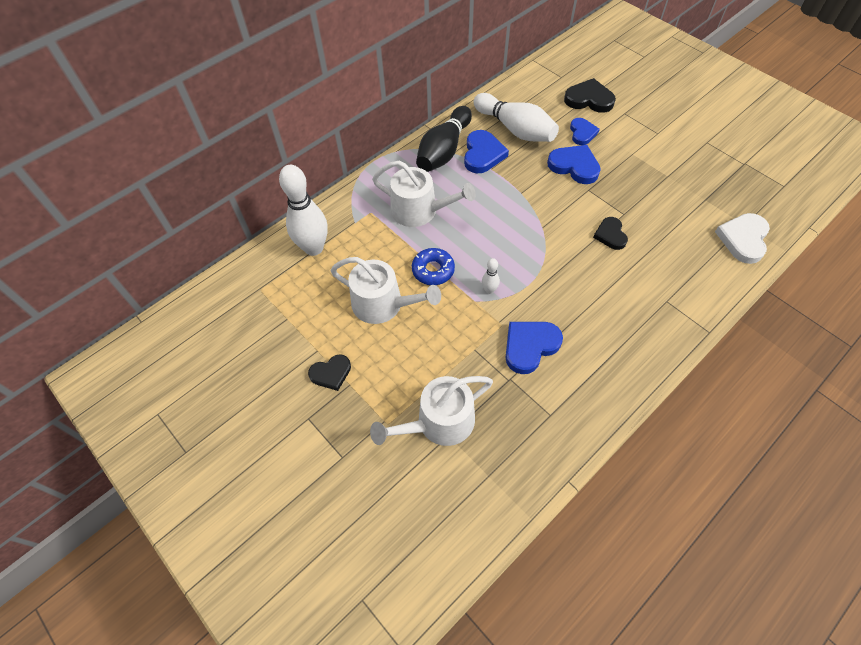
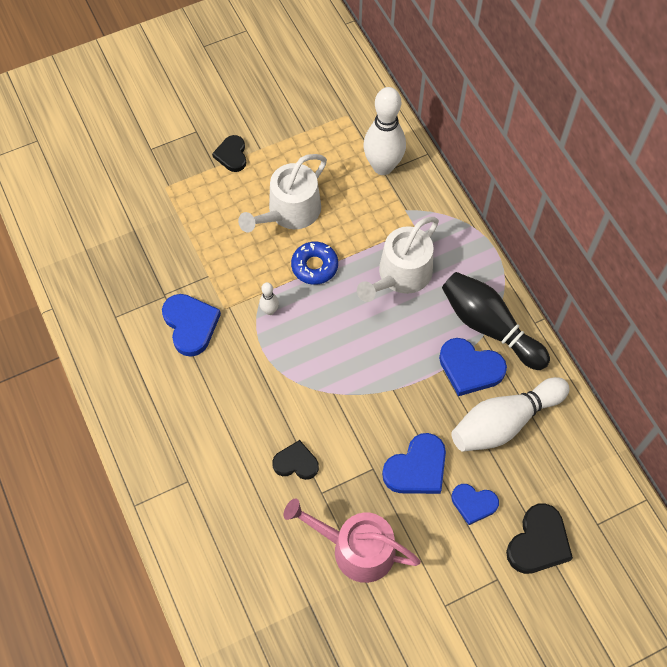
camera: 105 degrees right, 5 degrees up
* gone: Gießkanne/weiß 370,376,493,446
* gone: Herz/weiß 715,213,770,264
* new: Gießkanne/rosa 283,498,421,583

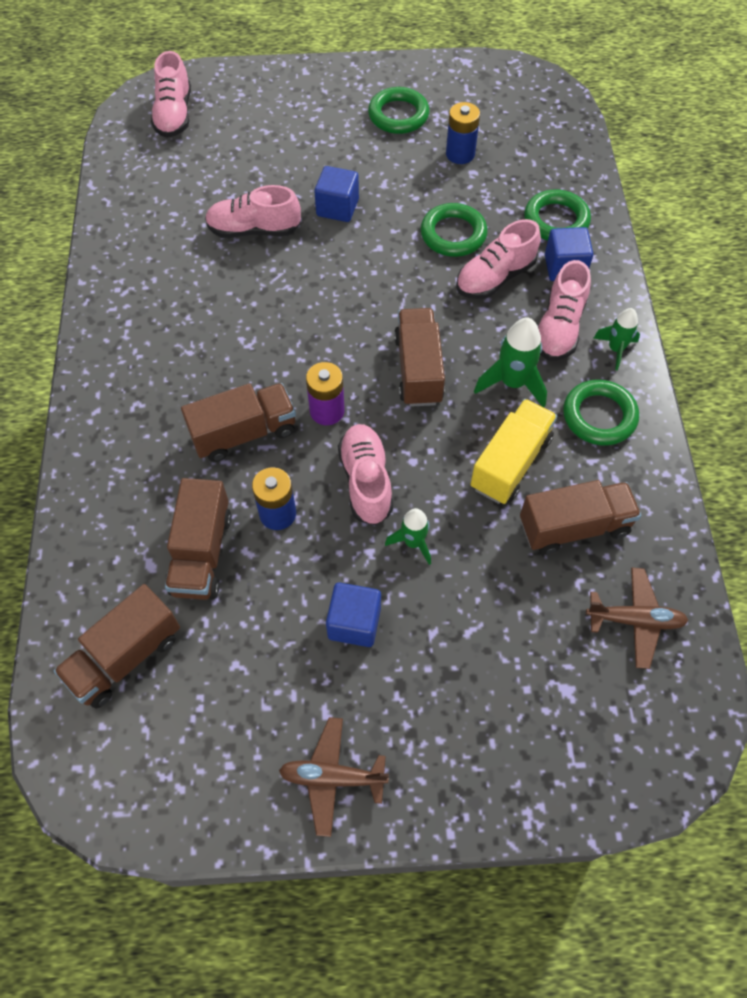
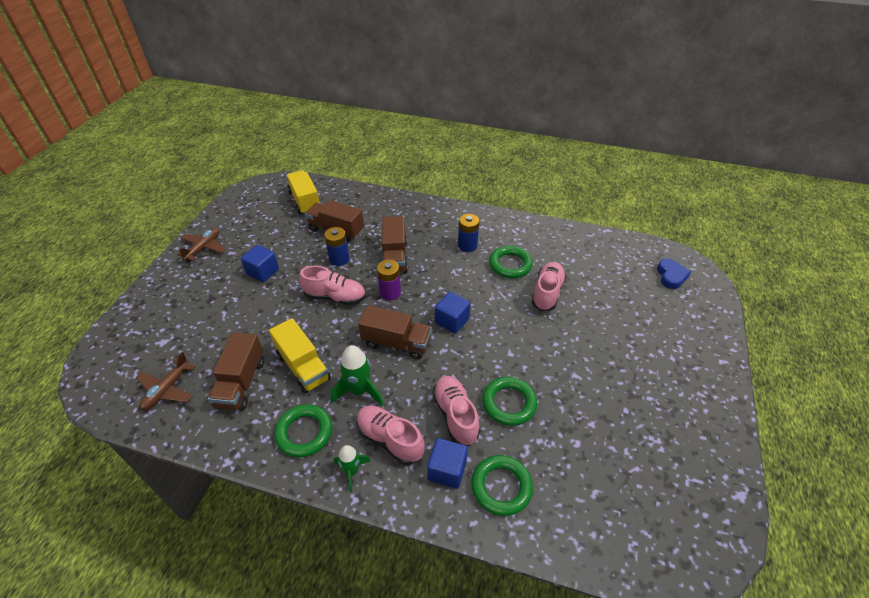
camera: 110 degrees right, 15 degrees down
* repainted: Lastwagen/braun 54,584,180,709 to Lastwagen/gelb 286,170,320,215
* swapped: Schuh/rosa 151,51,191,138 to Herz/blau 657,259,691,289
* shifted: Kubus/blau 314,166,359,222 to 435,292,470,334
* shifted: Ring/grün 368,87,429,134 to 489,246,533,278
* gone: Rakete/grün 385,508,431,565
* shifted: Batterie/blau 446,102,480,164 to 458,214,479,252

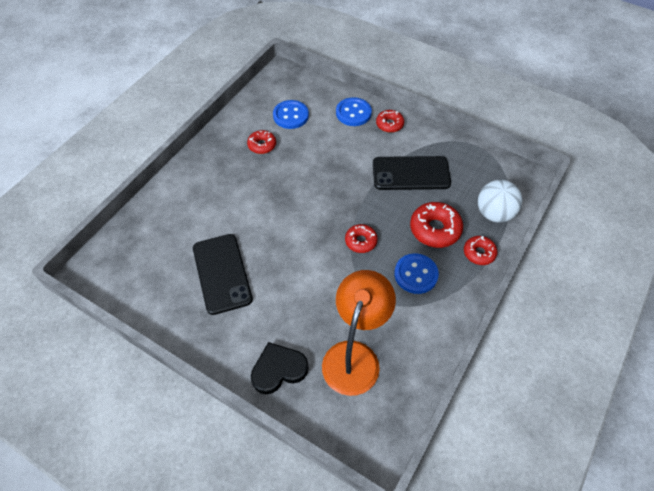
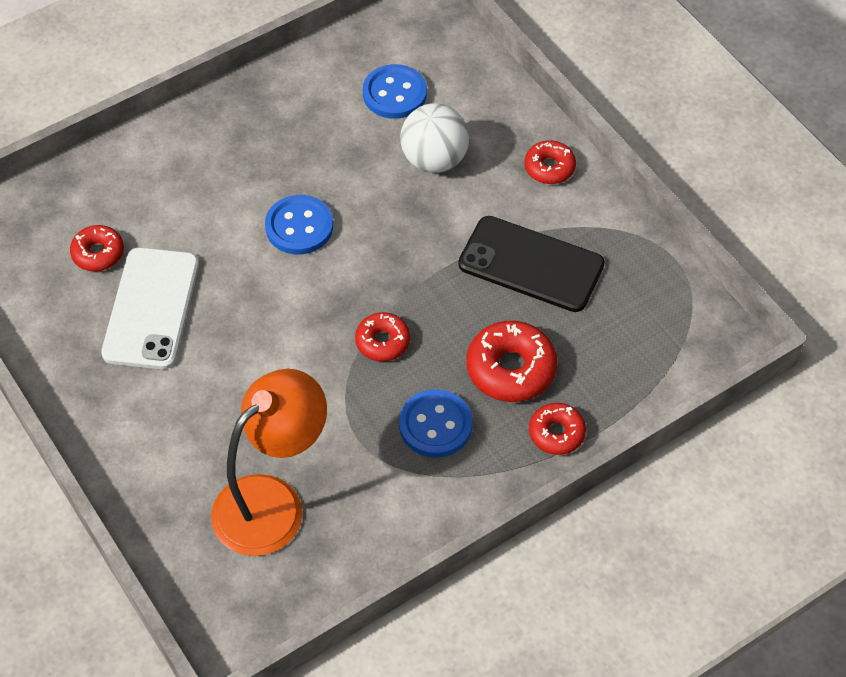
camera: 25 degrees right, 0 degrees up
* repainted: Handy/schwarz 193,234,253,315 to Handy/weiß 101,247,199,369
* shifted: Donut/rot 247,130,276,154 to 70,225,124,271
* gone: Herz/schwarz 251,342,308,394
* shifted: Knopf/blau 336,97,372,126 to 265,195,333,254
* shifted: Ball/weiß 478,180,522,223 to 400,103,469,173

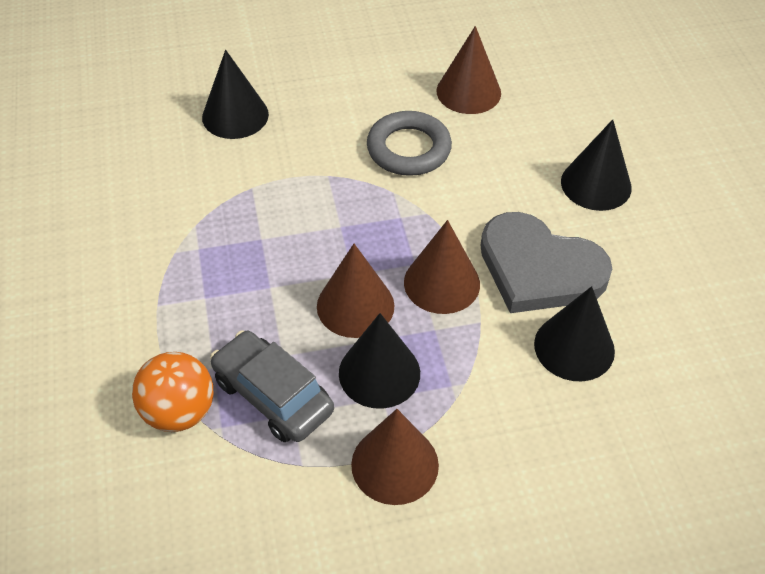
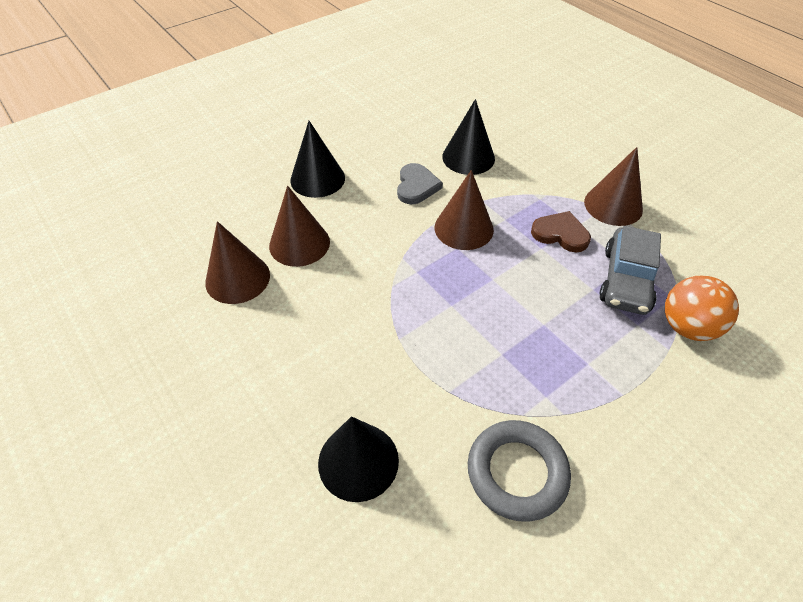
camera: 115 degrees left, 0 degrees up
* shifted: Kegel/braun 317,244,395,338 to 269,185,330,267
* swapped: Kegel/schwarz 339,313,420,409 to Herz/braun 531,211,591,252
* shifted: Ring/grau 367,111,452,176 to 468,420,571,522
* scaled: Herz/grau 480,212,612,313 = 397,163,443,204 x0.54

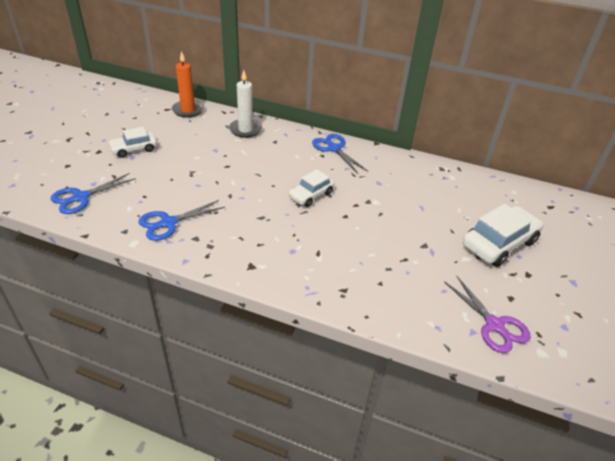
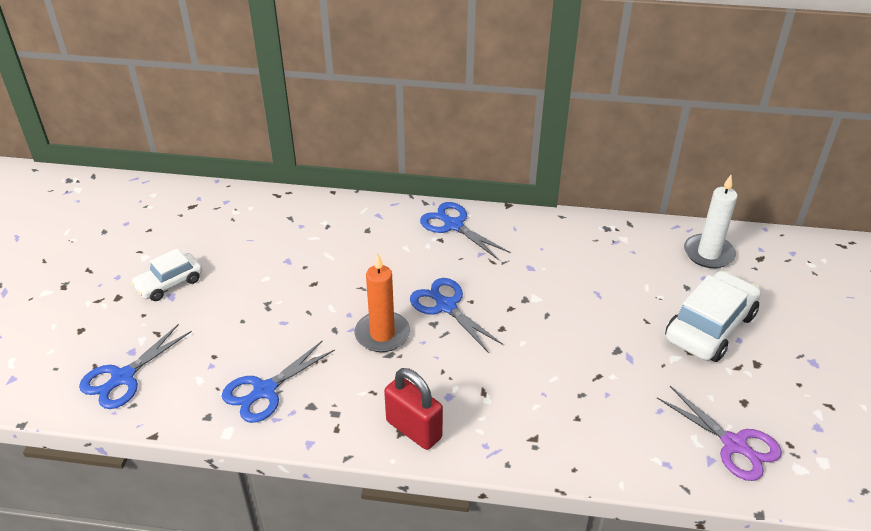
camera: 10 degrees left, 0 degrees up
* shifted: Kerze/orange 172,51,204,118 to 355,254,410,352
* shifted: Kerze/weiß 229,70,262,138 to 684,175,738,268
* swapped: Auto/weiß 288,169,335,207 to Schere/blau 410,278,504,353
* new: Vorhängeschloss/rot 384,368,443,450

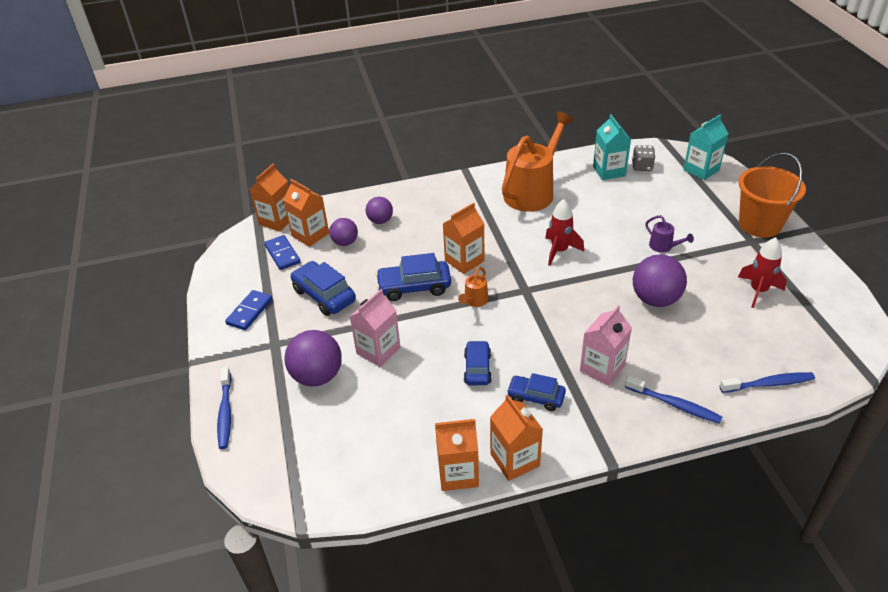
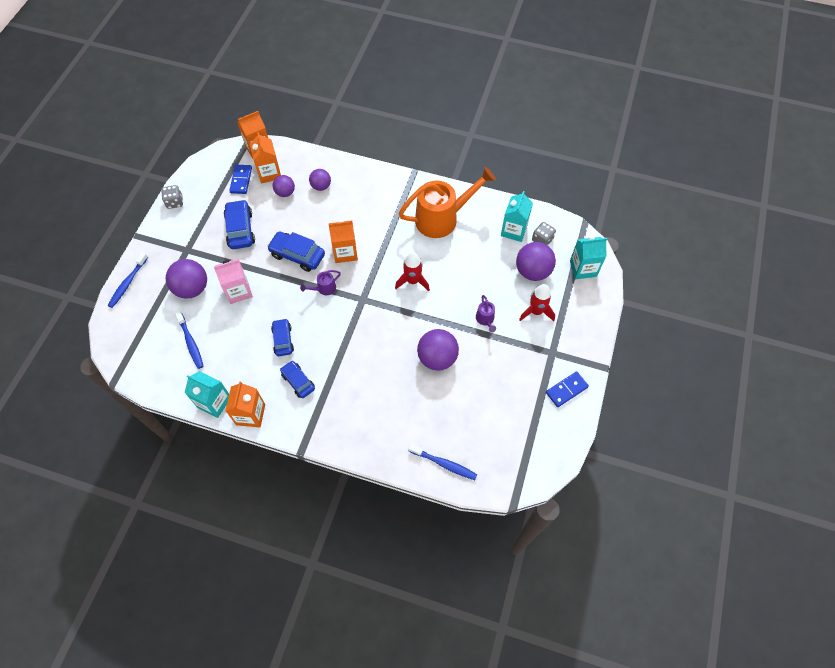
camera: 30 degrees right, 20 degrees up
* shifted: Dominostein/blau 225,290,272,330 to 546,371,589,407
* repainted: Getränkekarton/orange 435,419,479,491 to Getränkekarton/türkis 185,371,229,418
* repainted: Gießkanne/orange 458,267,488,307 to Gießkanne/lila 300,270,341,295
* rotated: Auto/blau 464,341,492,385 = 271,318,294,356 45 degrees counterclockwise
* gone: Getränkekarton/rosa 580,305,632,386
* shifted: Zahnbürste/blau 625,376,723,424 to 175,310,203,369
* gone: Eimer/orange 738,153,806,238
* shifted: Rakete/rot 738,237,787,308 to 519,284,555,321
* new: Spielwürfel/grau 161,185,183,209
* new: Ball/lila 516,242,556,281

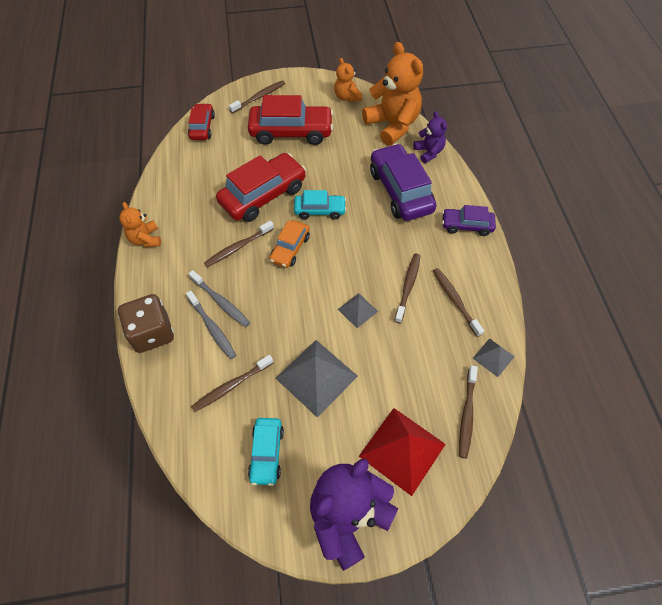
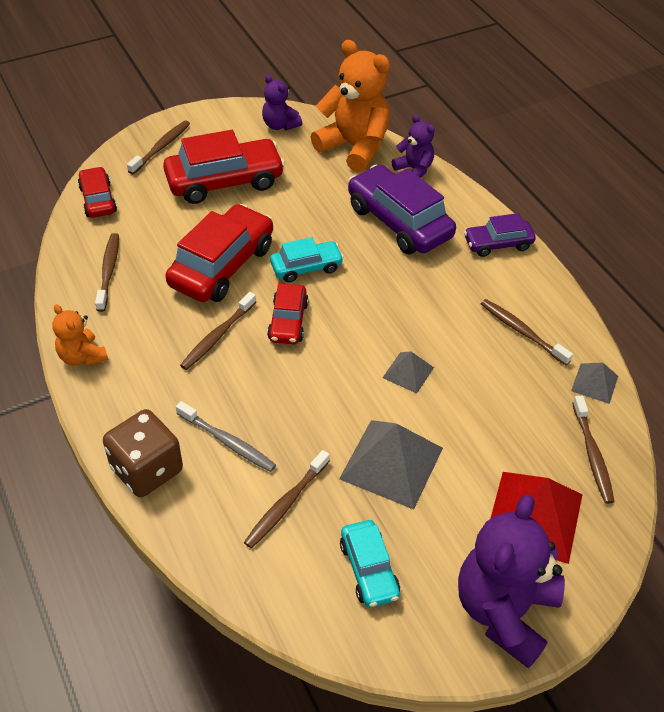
camera: 20 degrees left, 10 degrees down
* gone: Zahnbürste/grau 188,270,250,327
* repainted: Auto/orange 269,220,310,268 to Auto/rot 267,284,309,344
* repainted: Teddybär/orange 334,58,362,102 to Teddybär/lila 262,75,302,130
* shifted: Zahnbürste/braun 395,254,421,323 to 95,233,119,312

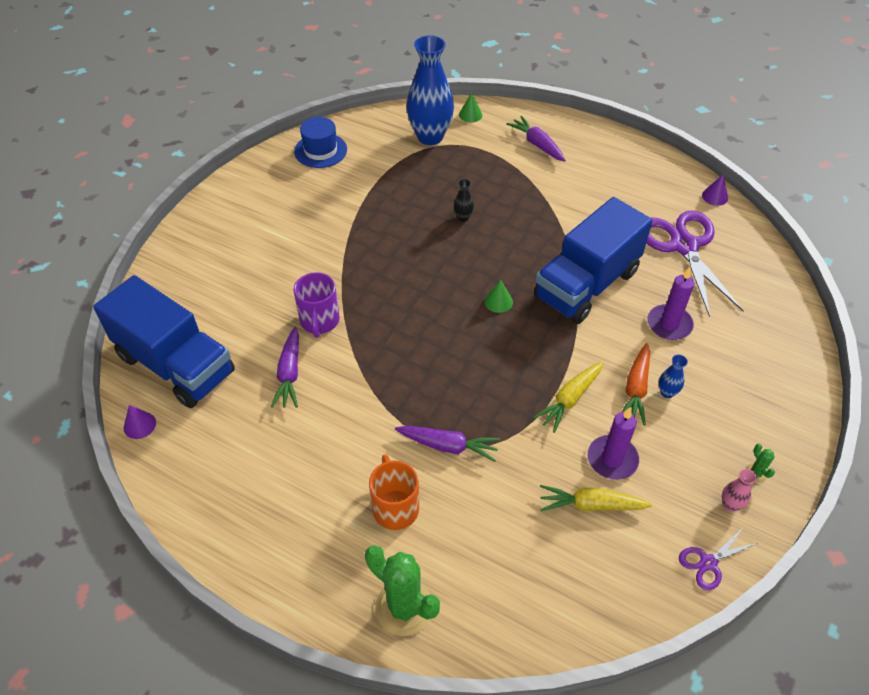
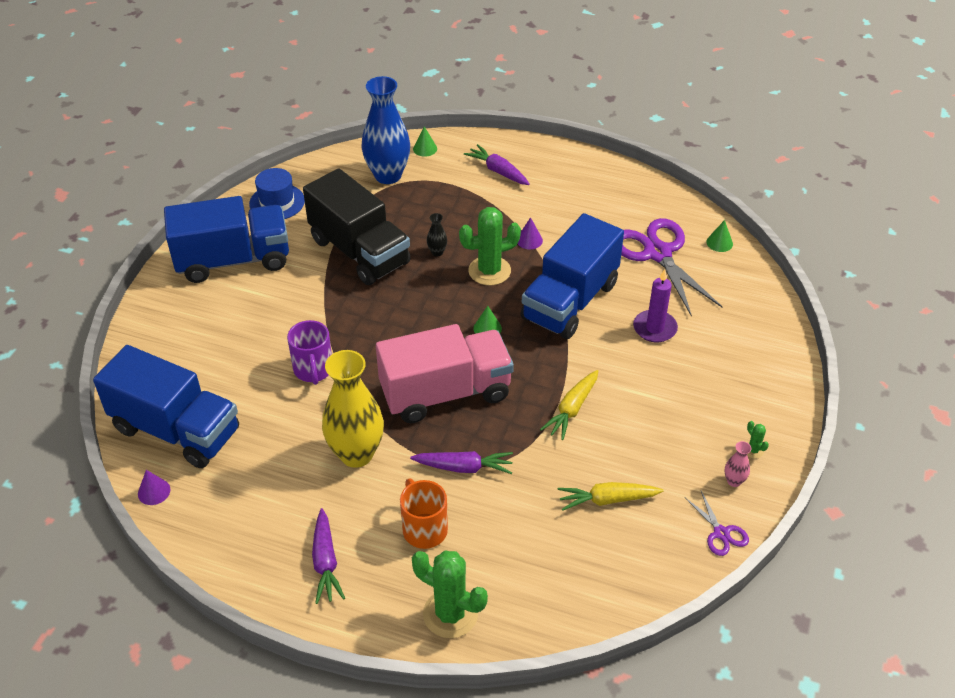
camera: 10 degrees left, 5 degrees down
* shifted: Karotte/lila 271,327,299,408 to 312,508,345,604
* gone: Kerze/lila 588,407,639,480
* gone: Karotte/orange 622,343,650,426
* gone: Vase/blau 659,355,688,398
* rotated: Schere/lila 679,529,758,590 = 685,491,749,556 75 degrees counterclockwise
* shifted: Kegel/lila 702,174,728,206 to 518,217,543,249
* new: Lastwagen/blau 164,196,289,283
* new: Lastwagen/schwarz 303,168,411,285
* new: Vase/gelb 322,350,384,468
* new: Lastwagen/rosa 376,324,514,424
* new: Kaktus/grün 459,207,521,286
* new: Kegel/grün 706,220,733,252

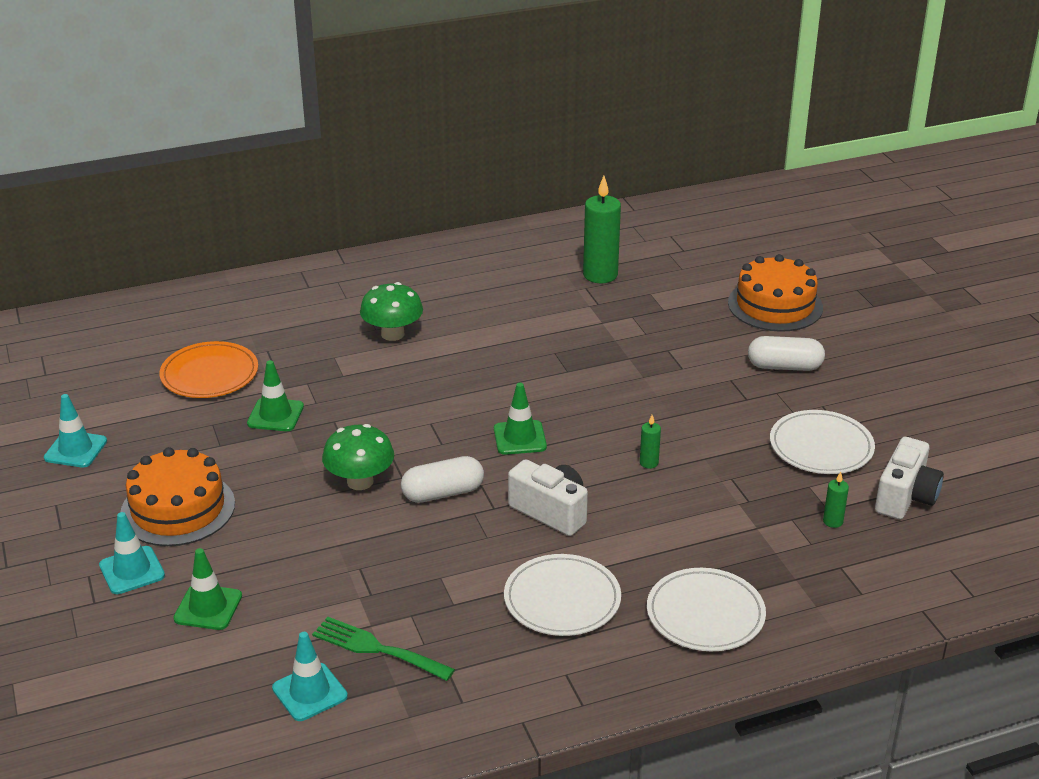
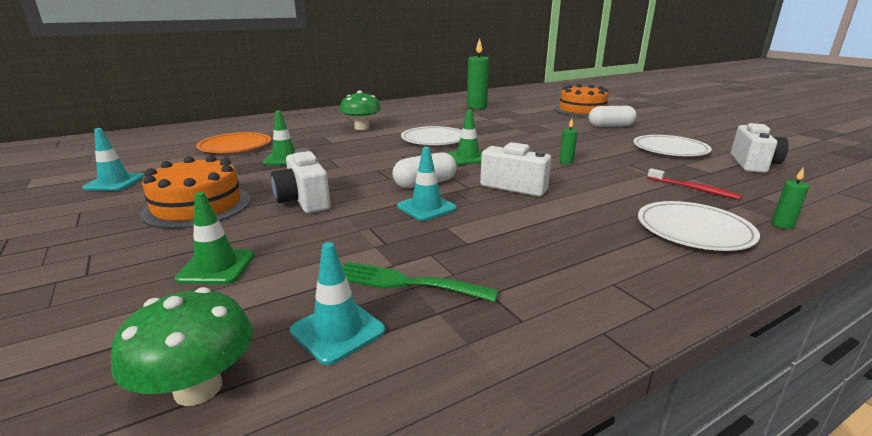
camera: 10 degrees left, 10 degrees down
* shifted: Leitkegel/türkis 99,512,165,594 to 397,147,457,221
* shifted: Pilz/grün 322,424,394,490 to 111,287,253,406
* shifted: Teller/weiß 504,554,621,636 to 401,126,462,145
* shifted: Kerze/grün 823,472,849,528 to 772,168,809,229
* new: Kamera/weiß 271,150,330,213
* new: Zahnbürste/rot 647,168,742,200

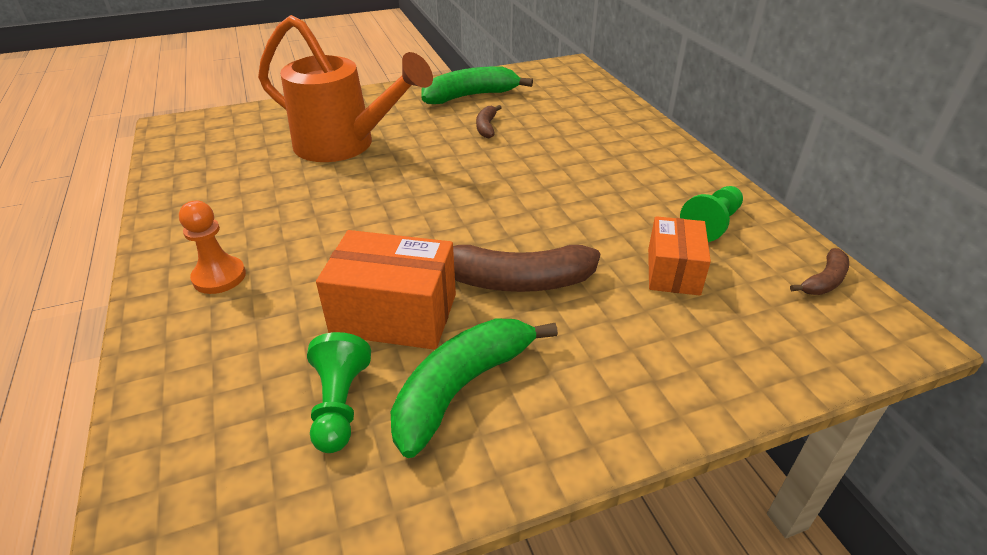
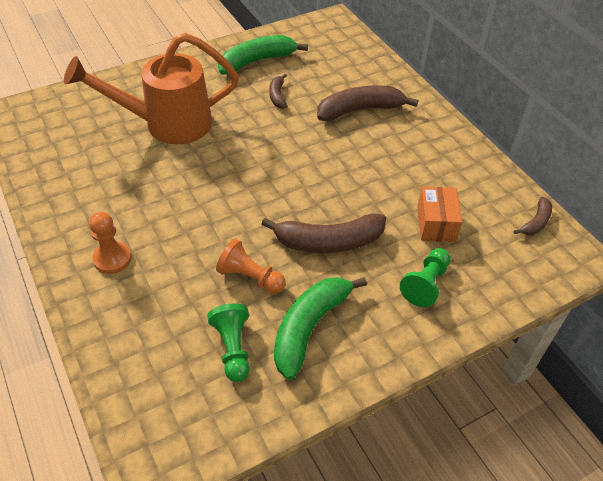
camera: 10 degrees left, 10 degrees up
* rotated: Gießkanne/orange 258,15,433,162 = 64,33,239,144 150 degrees clockwise
* swapped: Schachtel/orange 316,230,456,350 to Bauer/orange 216,238,286,294
* shifted: Bauer/grün 680,186,743,242 to 400,248,451,307
* new: Banane/braun 317,85,418,121

